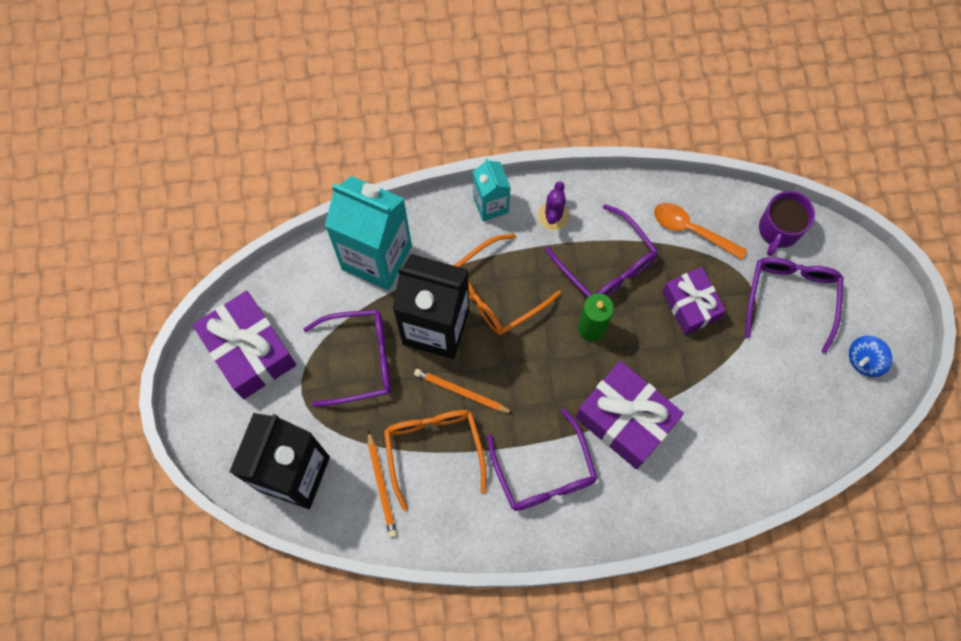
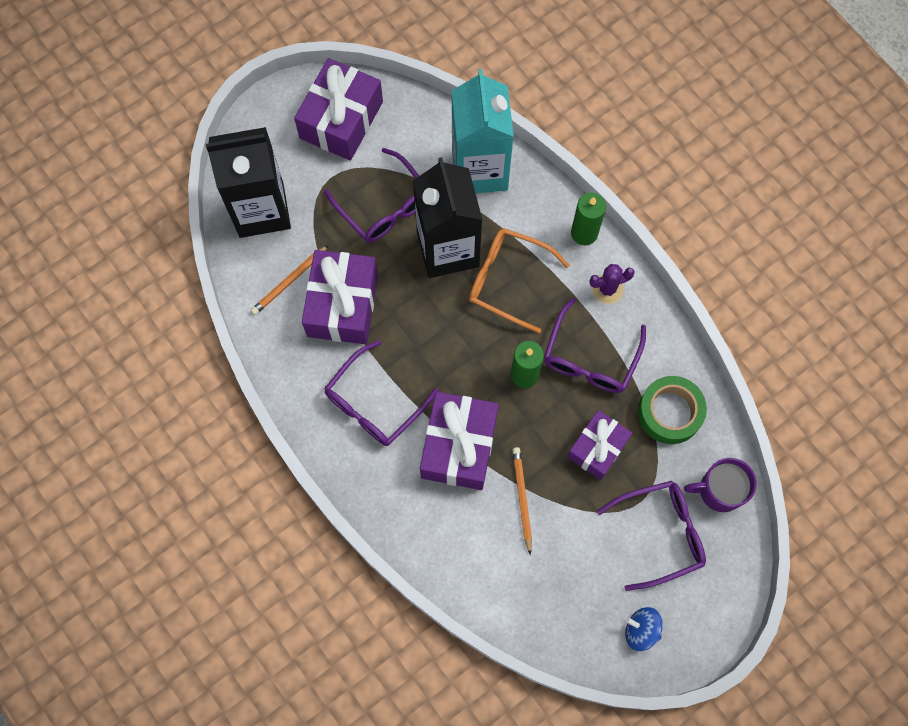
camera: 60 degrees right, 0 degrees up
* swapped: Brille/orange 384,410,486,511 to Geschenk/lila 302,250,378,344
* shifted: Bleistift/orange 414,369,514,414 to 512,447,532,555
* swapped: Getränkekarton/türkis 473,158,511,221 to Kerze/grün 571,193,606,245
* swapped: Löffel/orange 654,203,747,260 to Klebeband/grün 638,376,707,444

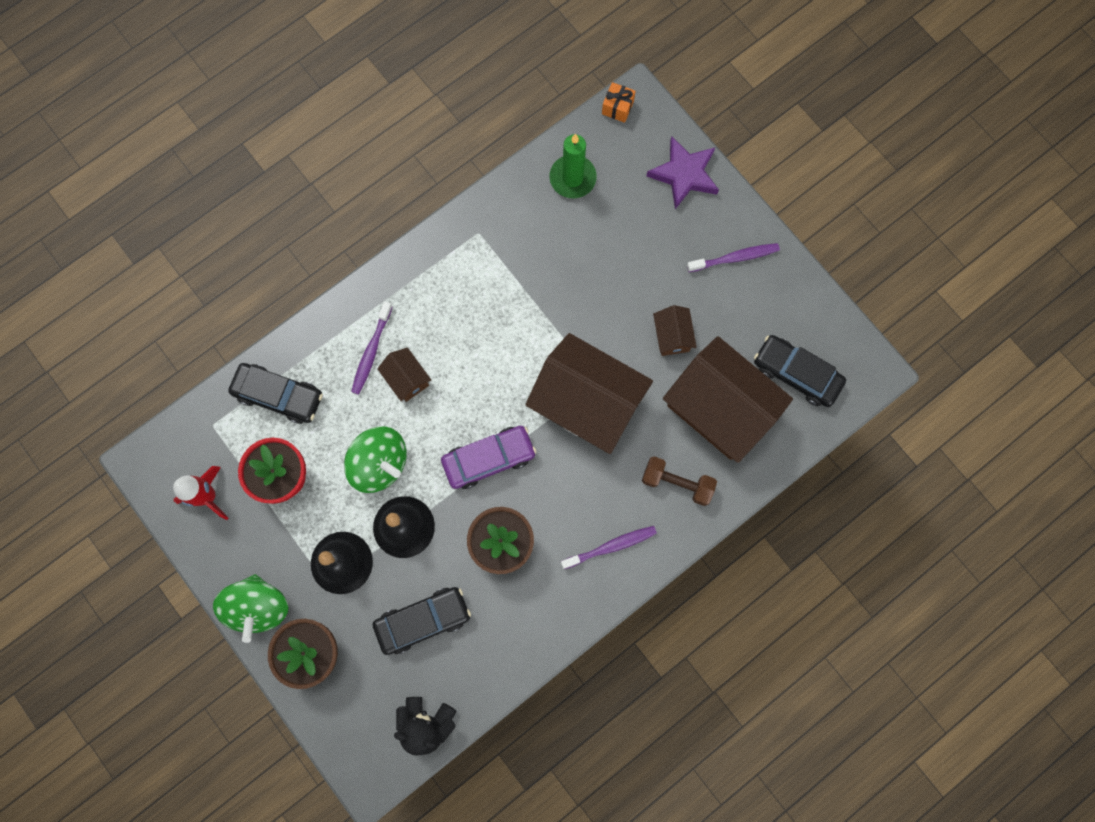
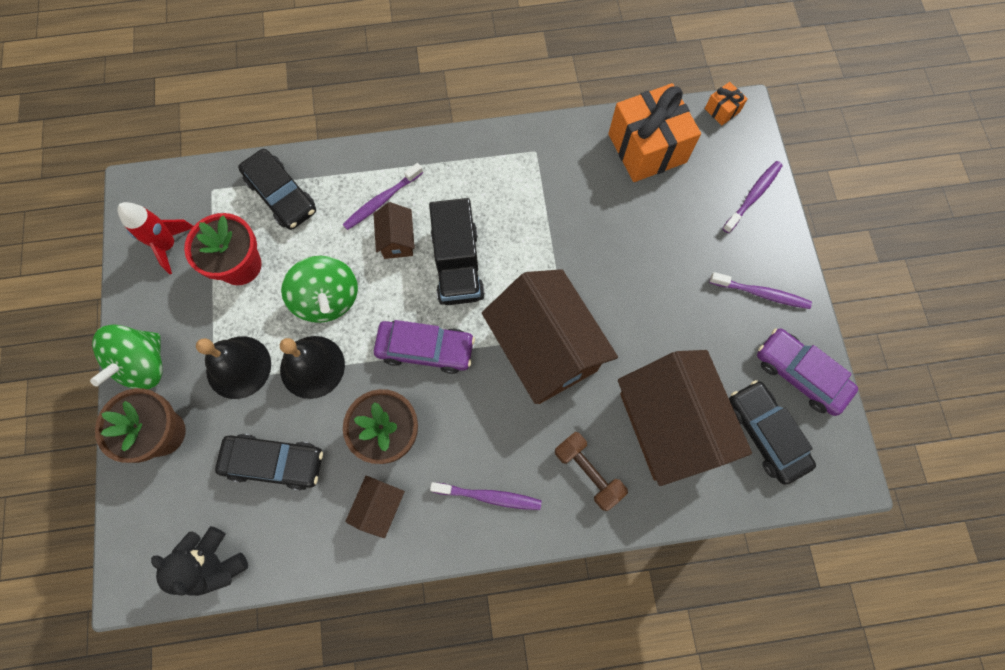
camera: 30 degrees right, 5 degrees down
* swapped: Kerze/grün 549,134,597,198 to Geschenk/orange 608,83,701,182
* swapped: Stern/lila 646,136,719,209 to Zahnbürste/lila 722,161,783,233
* shifted: Haus/braun 653,305,697,356 to 345,475,405,538
* new: Lastwagen/schwarz 429,198,485,305
* new: Auto/lila 757,328,858,416

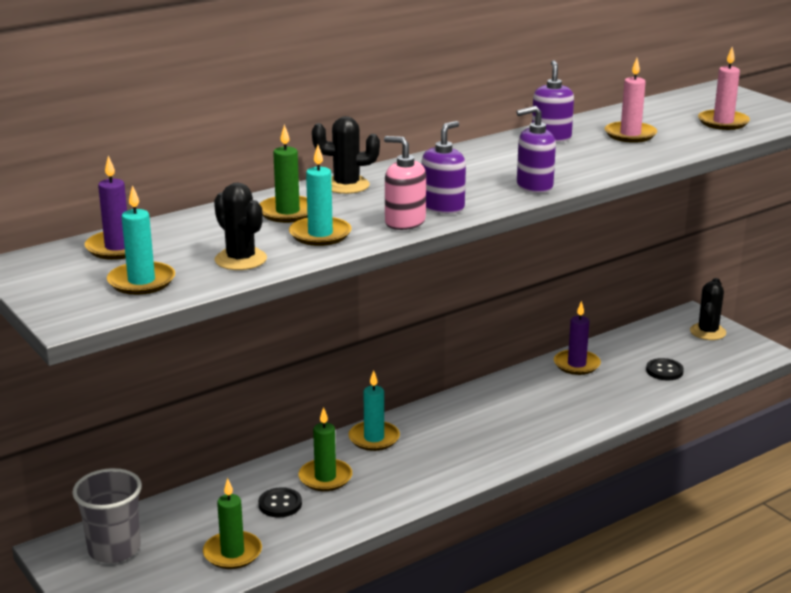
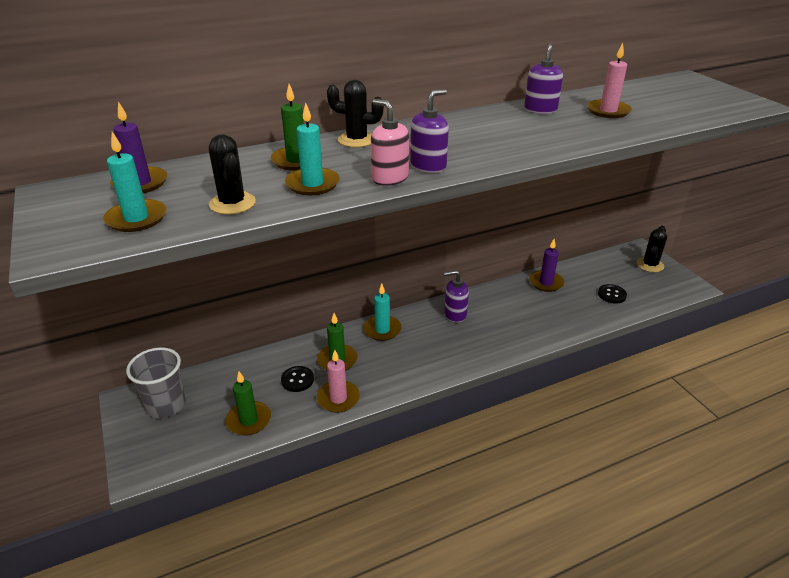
camera: 10 degrees right, 10 degrees up
* shifted: Seifenspender/lila 516,106,556,193 to 444,270,469,322
* shifted: Kerze/rosa 698,47,750,130 to 317,350,360,413

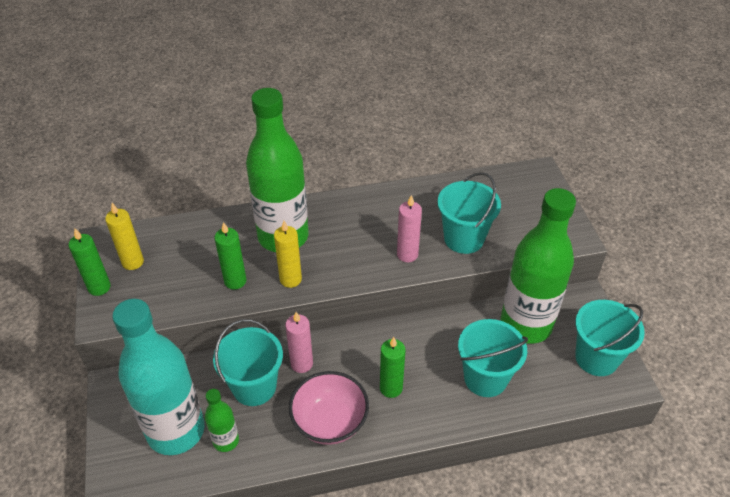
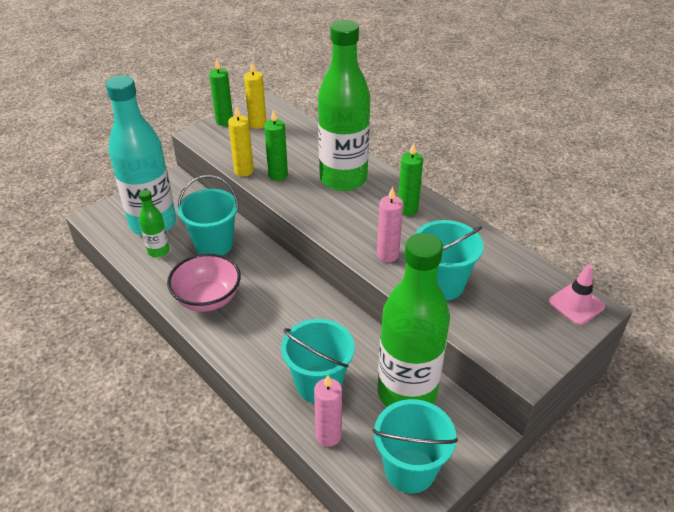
camera: 60 degrees right, 5 degrees down
* shifted: Kerze/gelb 274,221,302,288 to 228,106,254,177
* shifted: Kerze/rosa 285,312,313,373 to 314,375,342,447
* shifted: Kerze/grün 380,337,405,398 to 398,143,423,216
* new: Leitkegel/rosa 548,264,605,325

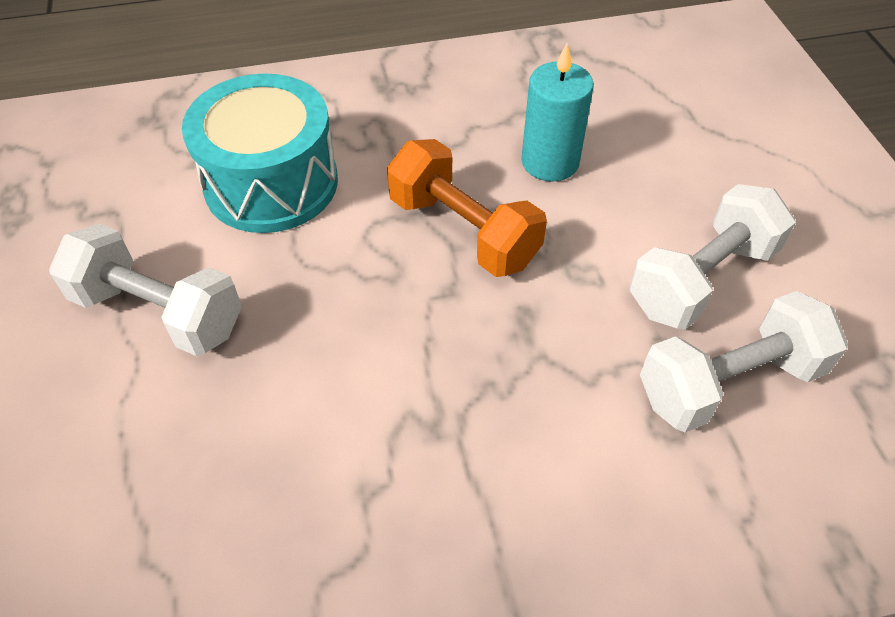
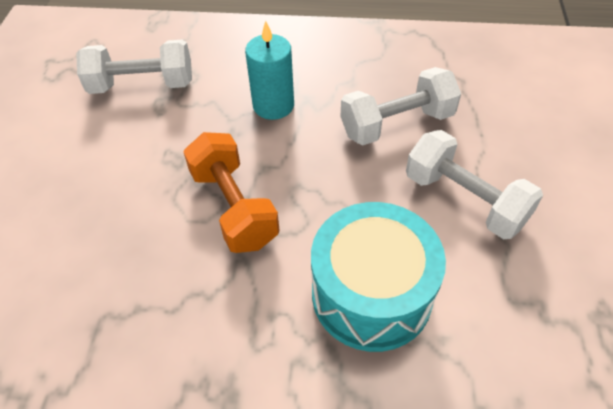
camera: 160 degrees left, 0 degrees up
* shifted: Kerze/türkis 521,43,594,182 to 245,20,294,120
* shifted: Hantel/weiß 630,184,796,330 to 341,67,461,145

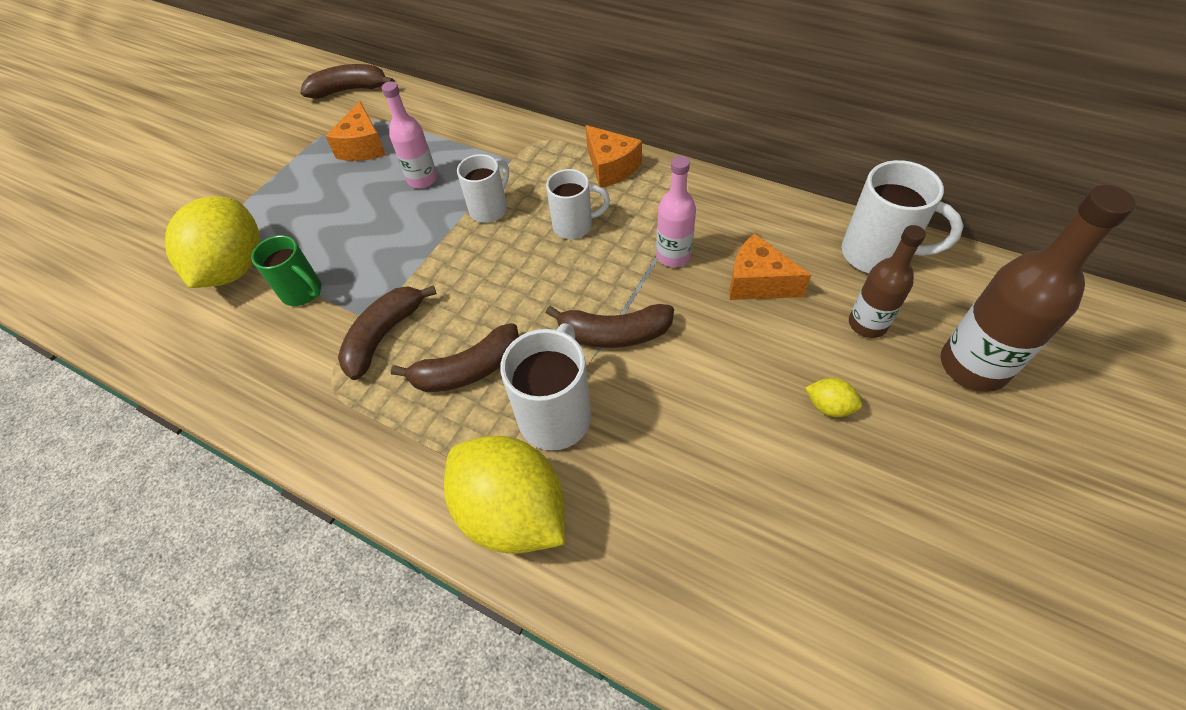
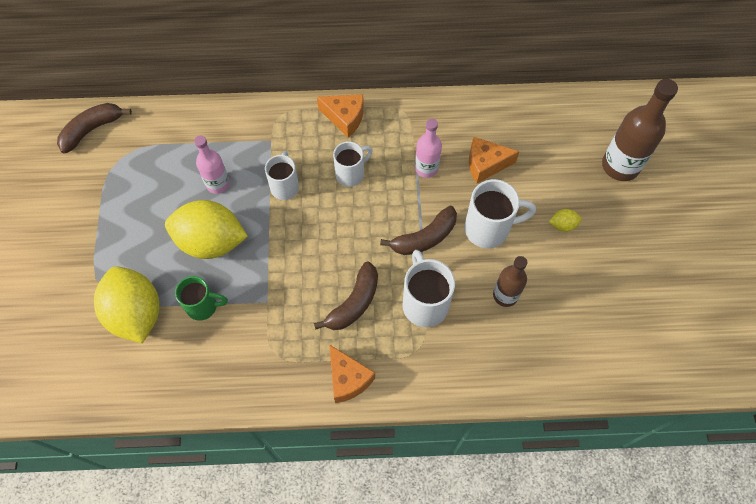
camera: 35 degrees left, 10 degrees up
* shifted: Käse/orange 325,101,386,161 to 329,344,375,403
* gone: Banane/braun 338,285,437,380
* shifted: Zitrone/gelb 444,436,565,554 to 165,200,248,259
* shifted: Tasse/weiß 842,160,964,274 to 464,179,536,248
* shifted: Flasche/braun 849,225,926,338 to 493,256,527,307

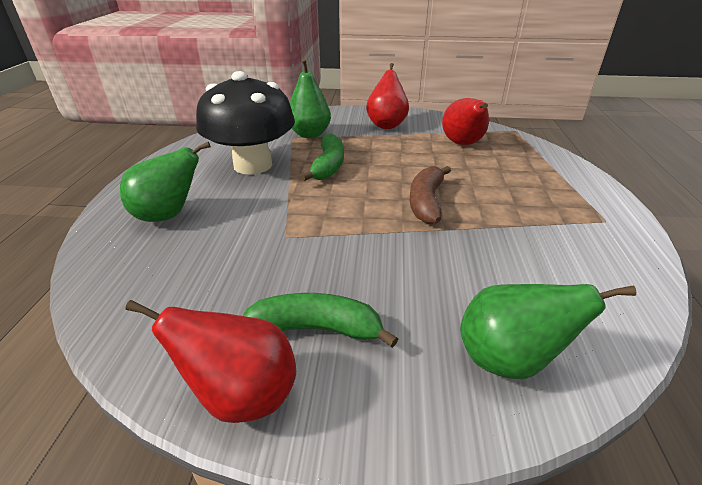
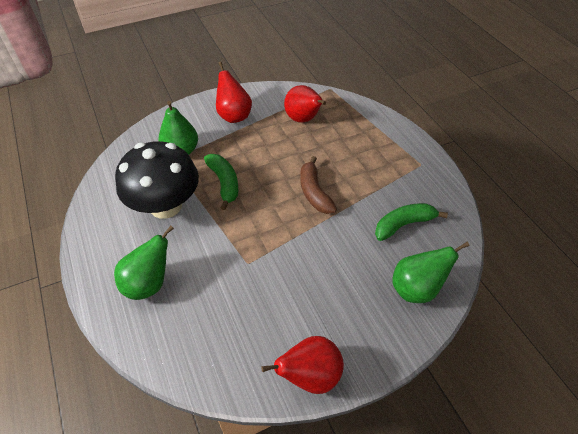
camera: 30 degrees left, 15 degrees up
* shifted: Banane/grün 243,293,398,348 to 375,203,448,241

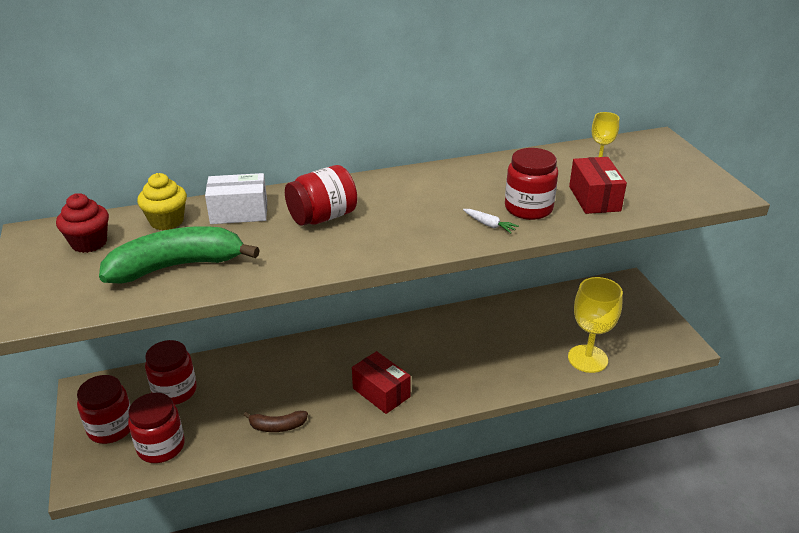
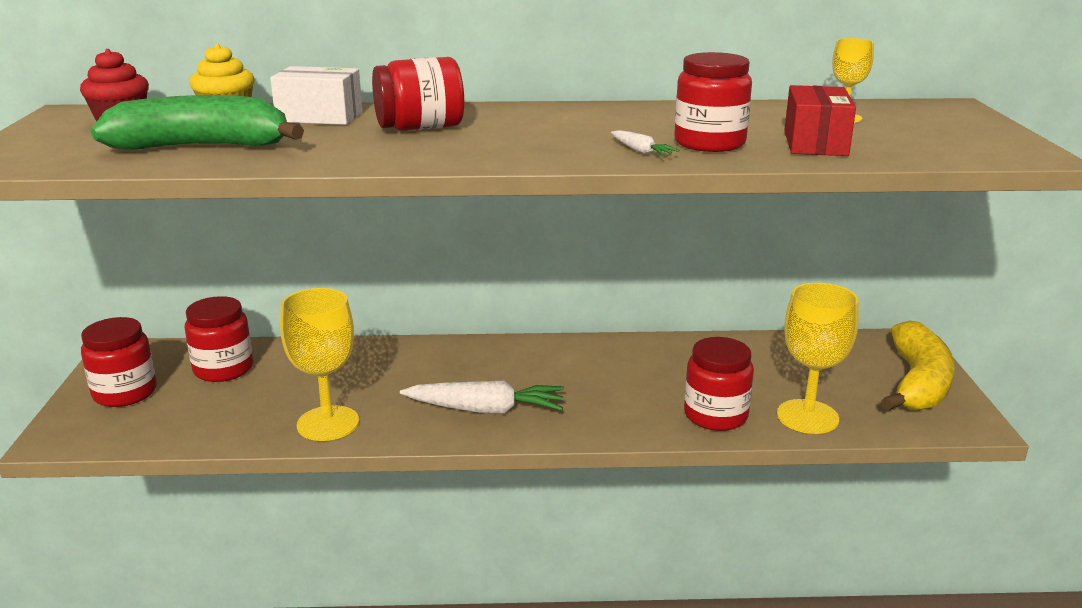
camera: 15 degrees right, 10 degrees down
* shifted: Einmachglas/rot 128,393,185,463 to 684,337,754,431
* swapped: Banane/braun 244,411,308,432 to Kelch/gelb 280,288,359,441
* swapped: Schachtel/rot 352,351,411,414 to Karotte/weiß 400,381,564,414
* new: Banane/gelb 881,320,955,411

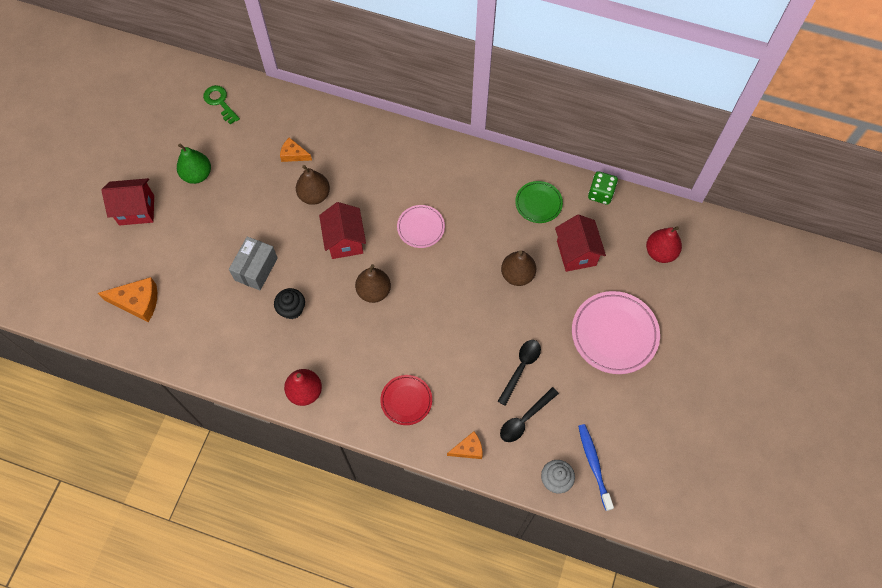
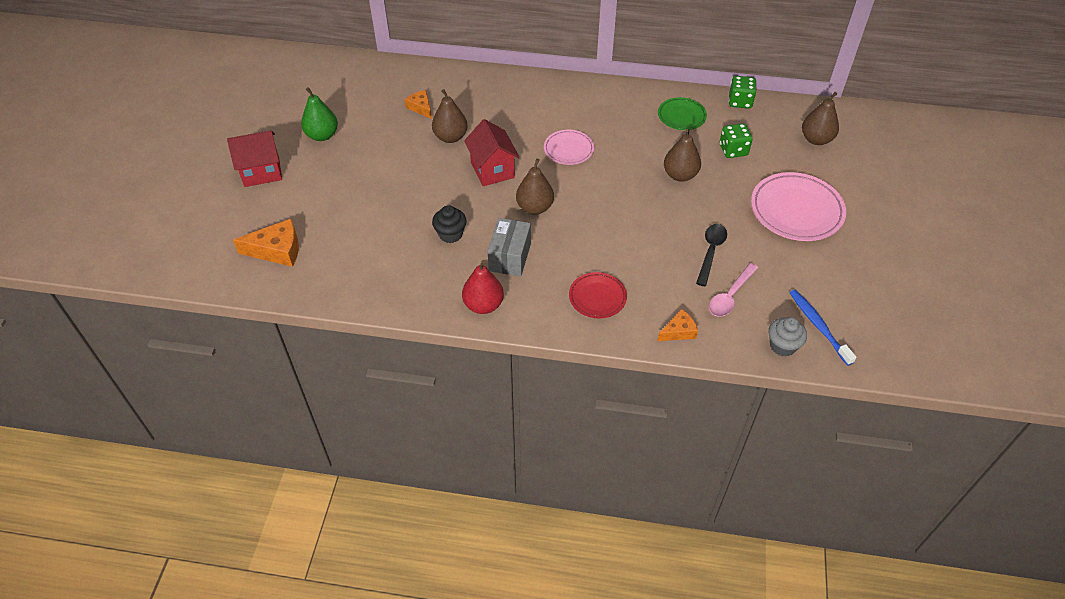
camera: 10 degrees left, 15 degrees down
* gone: Schlüssel/grün 203,85,240,124
* shifted: Schachtel/grau 229,236,278,290 to 487,218,531,277
* rotated: Käse/orange 280,137,312,162 = 405,90,432,119 45 degrees clockwise
* repainted: Löffel/schwarz 500,387,559,442 to Löffel/rosa 709,263,758,317
* swapped: Haus/rot 555,215,606,272 to Spielwürfel/grün 720,123,753,158
* repainted: Birne/rot 646,226,682,263 to Birne/braun 802,92,839,145

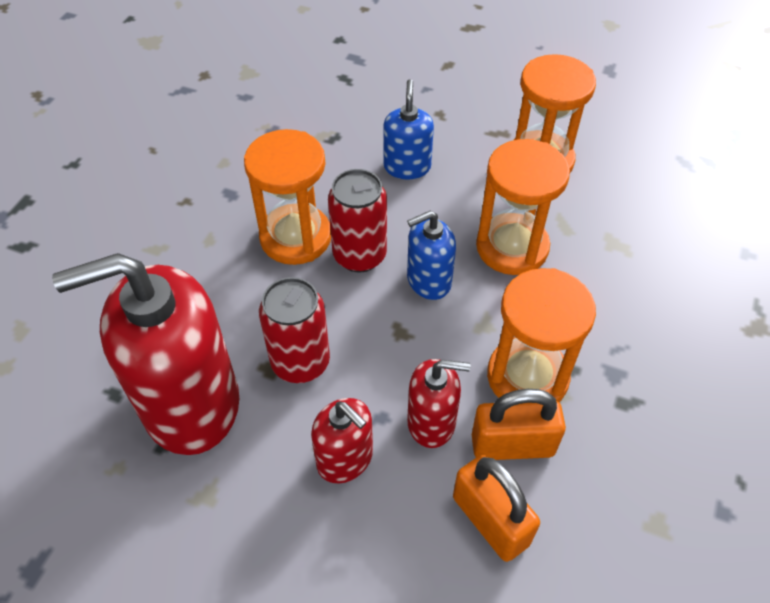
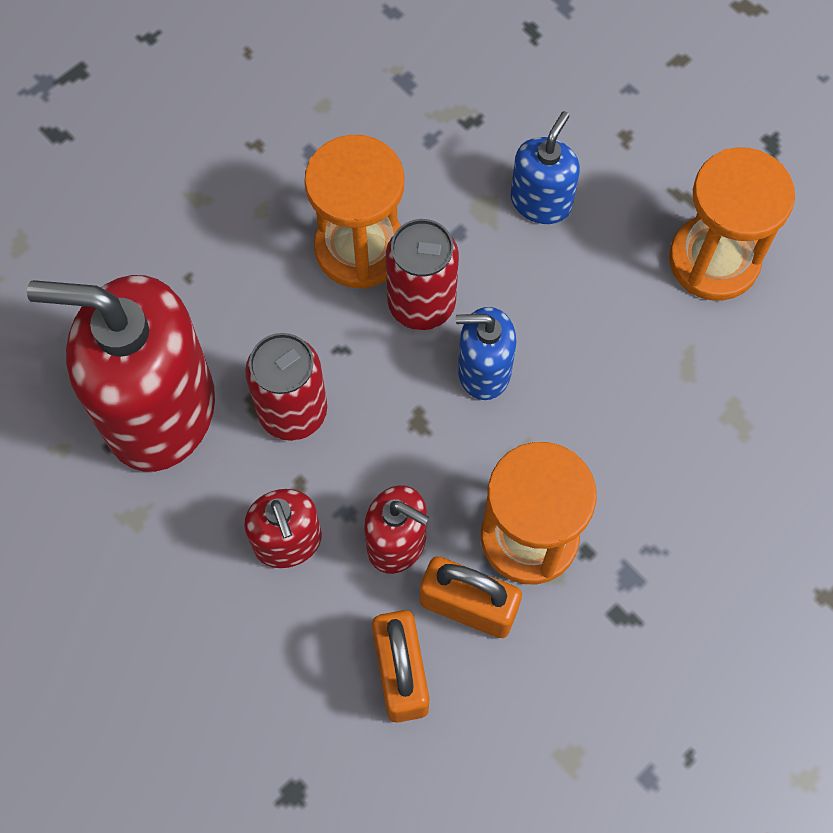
camera: 25 degrees right, 15 degrees up
* gone: Sanduhr/orange 476,139,570,275

